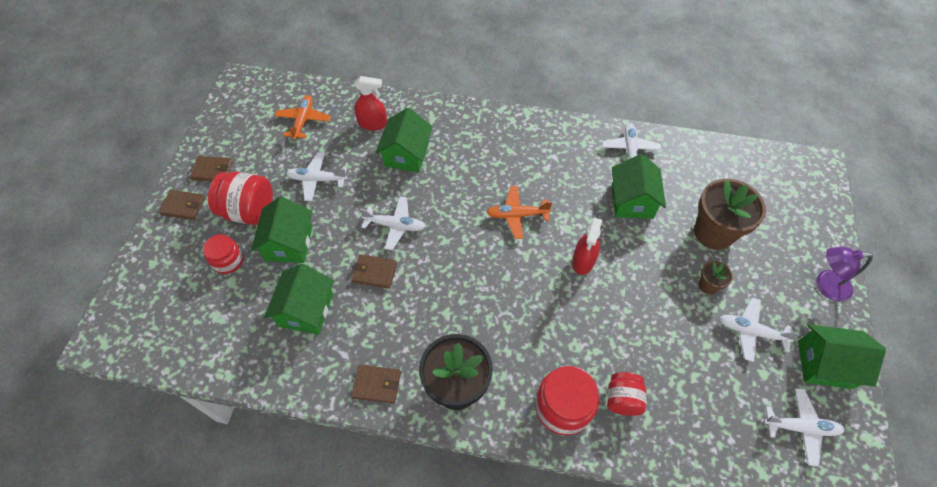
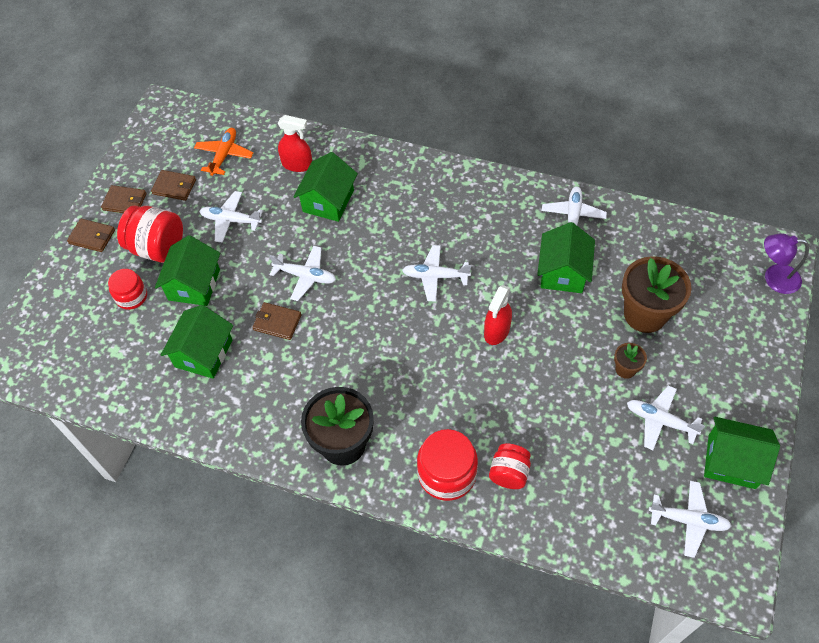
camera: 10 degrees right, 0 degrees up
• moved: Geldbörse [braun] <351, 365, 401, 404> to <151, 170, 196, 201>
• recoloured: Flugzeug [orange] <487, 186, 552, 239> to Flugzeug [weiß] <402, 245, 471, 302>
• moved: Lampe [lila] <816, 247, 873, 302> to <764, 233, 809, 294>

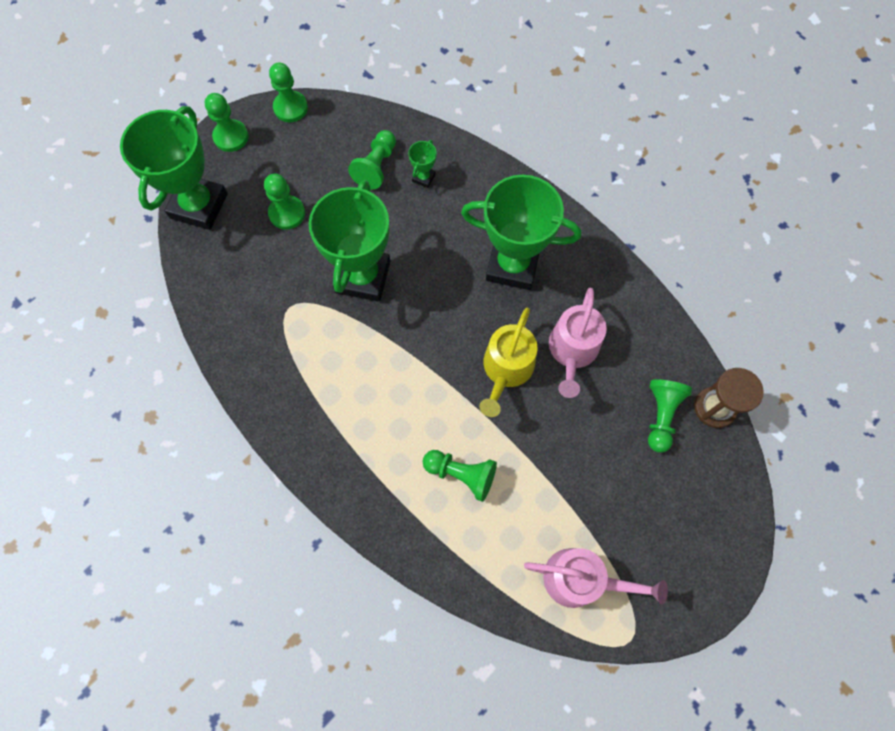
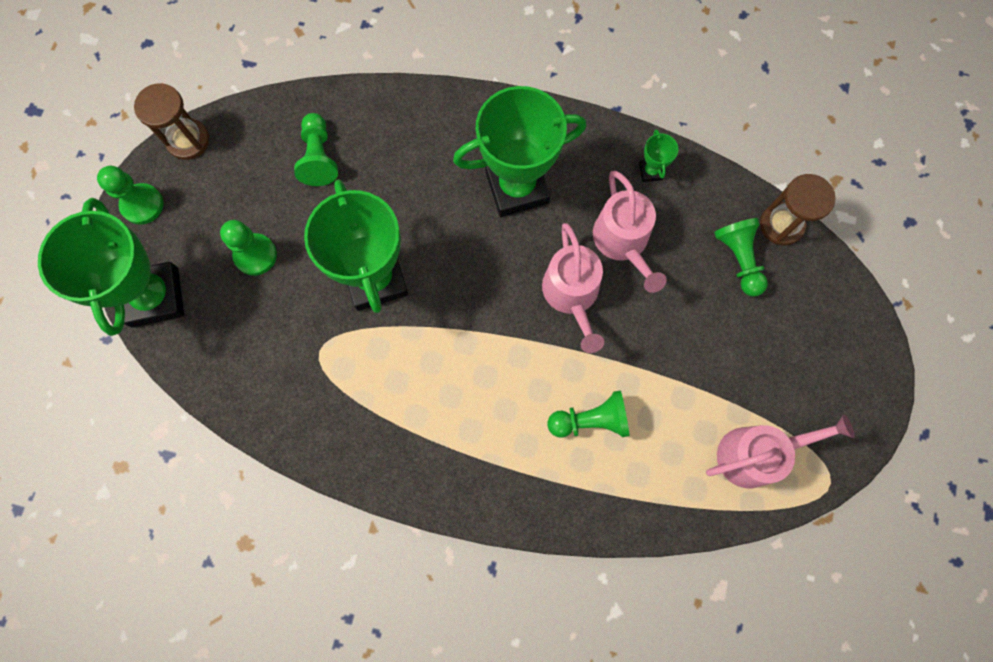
camera: 30 degrees left, 5 degrees up
• replaced: Bauer [grün] <269, 62, 308, 122> to Sanduhr [braun] <134, 83, 210, 160>
• moved: Pokal [grün] <408, 140, 437, 188> to <639, 129, 678, 182>
• recoloured: Gießkanne [gelb] <479, 307, 537, 417> to Gießkanne [rosa] <542, 223, 604, 353>

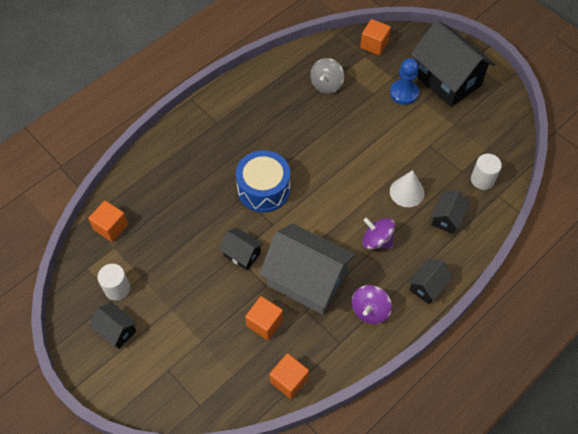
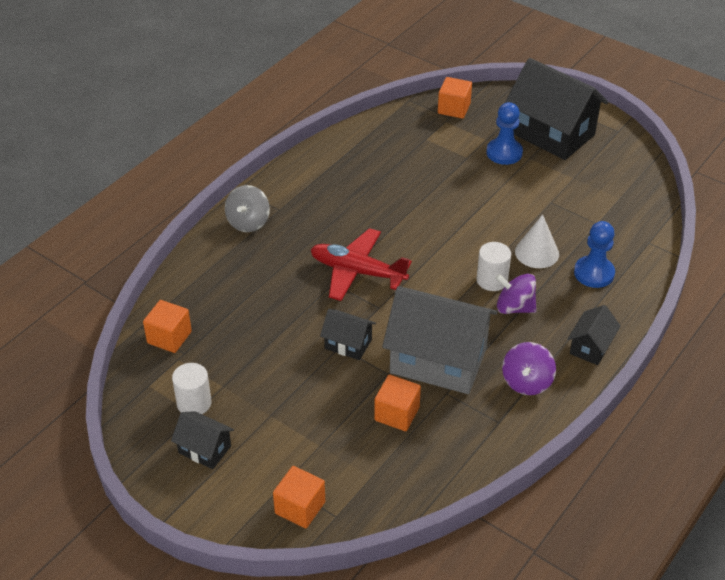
camera: 10 degrees left, 15 degrees down
• replaced: Trommel [blau] <236, 150, 290, 212> to Flugzeug [rot] <310, 228, 412, 301>
• moved: Kubus [orange] <270, 353, 309, 399> to <273, 466, 325, 528>
• moved: Kreisel [grau] <310, 58, 344, 94> to <225, 185, 270, 232>
• replaced: Haus [schwarz] <431, 190, 470, 234> to Bauer [blau] <574, 221, 615, 288>
• moved: Vollzylinder [weiß] <471, 154, 502, 190> to <477, 242, 511, 291>

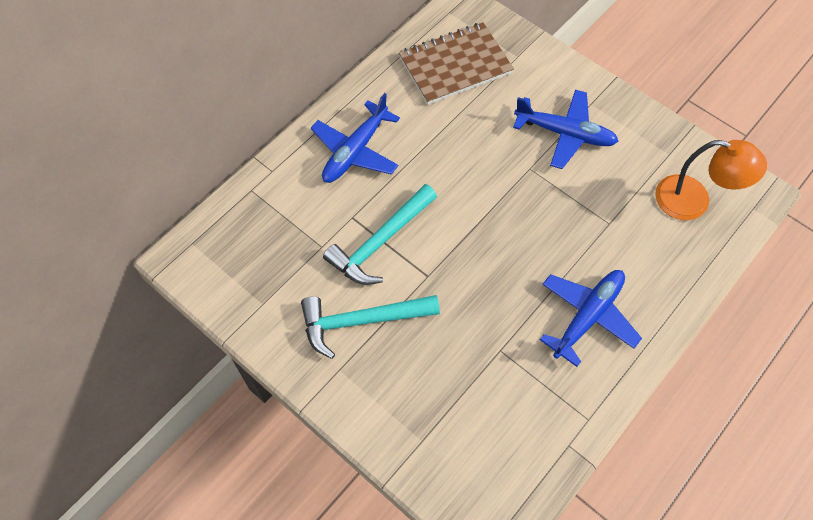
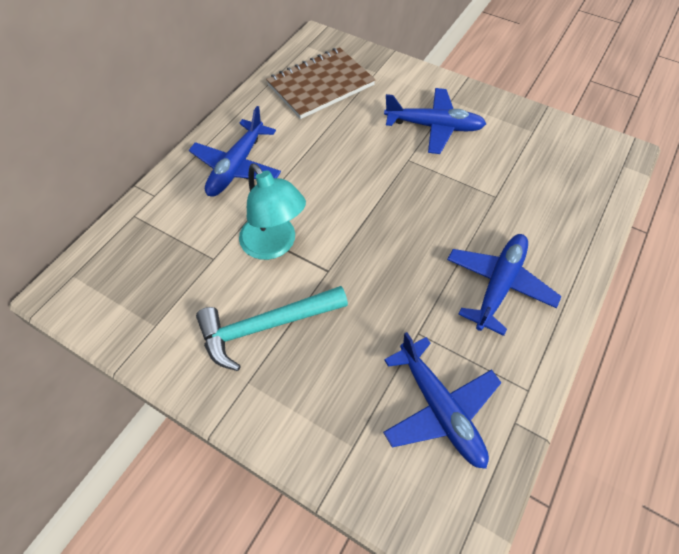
camera: 10 degrees left, 5 degrees down
• replaced: Hammer [türkis] <323, 184, 437, 285> to Lampe [türkis] <239, 163, 306, 260>
• removed: Lampe [orange] <655, 140, 767, 220>
• added: Flugzeug [blau] <383, 332, 501, 469>

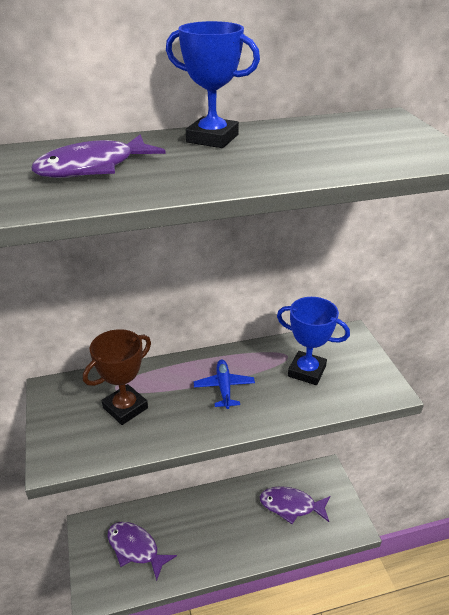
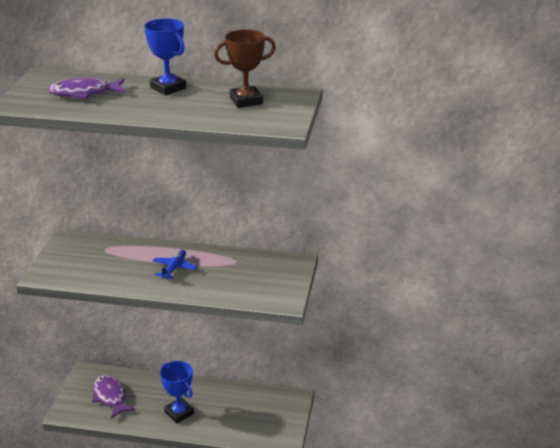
camera: 25 degrees right, 5 degrees down
• moved: Pokal [braun] <83, 329, 151, 425> to <214, 30, 276, 108>
• removed: Fisch [lila] <260, 486, 330, 524>
• moved: Pokal [blau] <277, 297, 350, 385> to <160, 361, 194, 424>

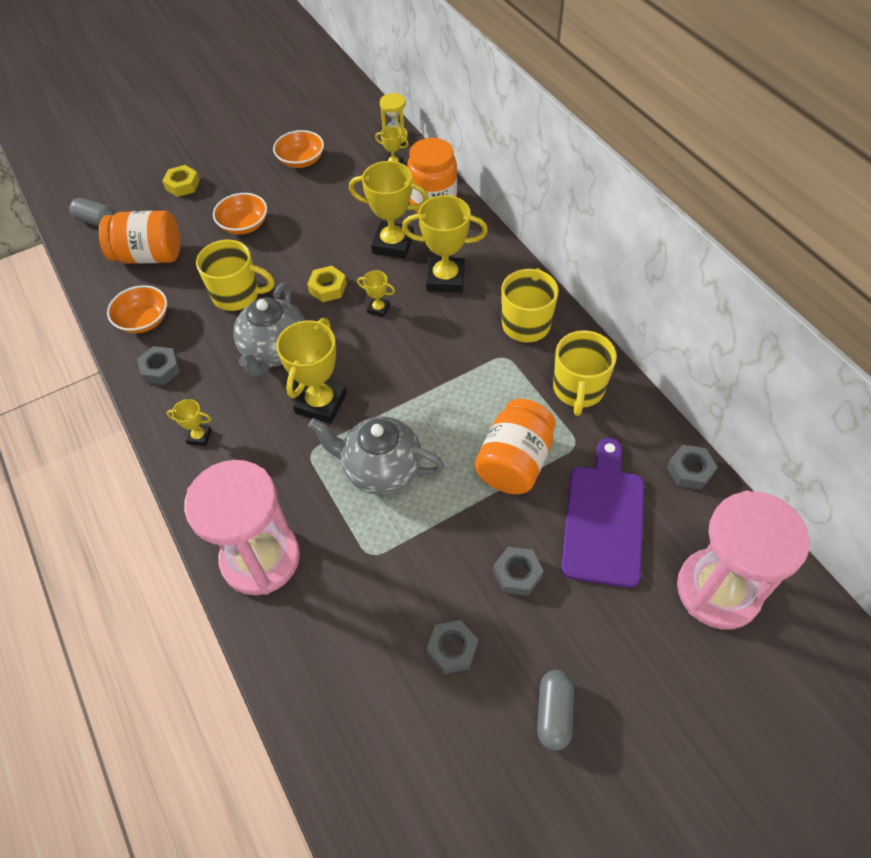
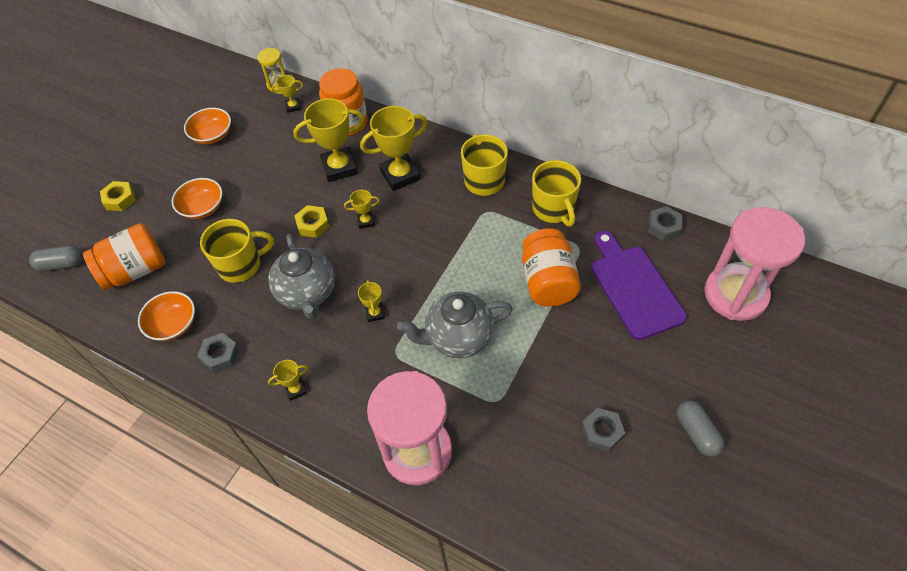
camera: 30 degrees left, 0 degrees up
• resized: Pokal [gelb] <276, 318, 347, 424> = <358, 280, 385, 322> x0.48
• removed: Sechskantmutter [grau] <493, 547, 544, 596>

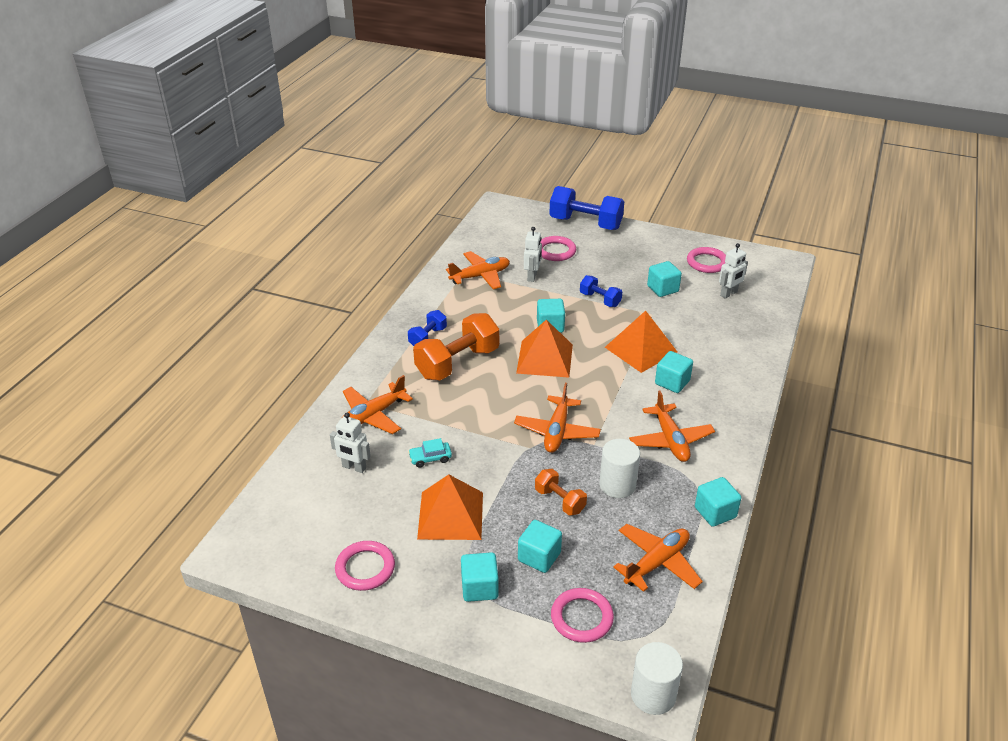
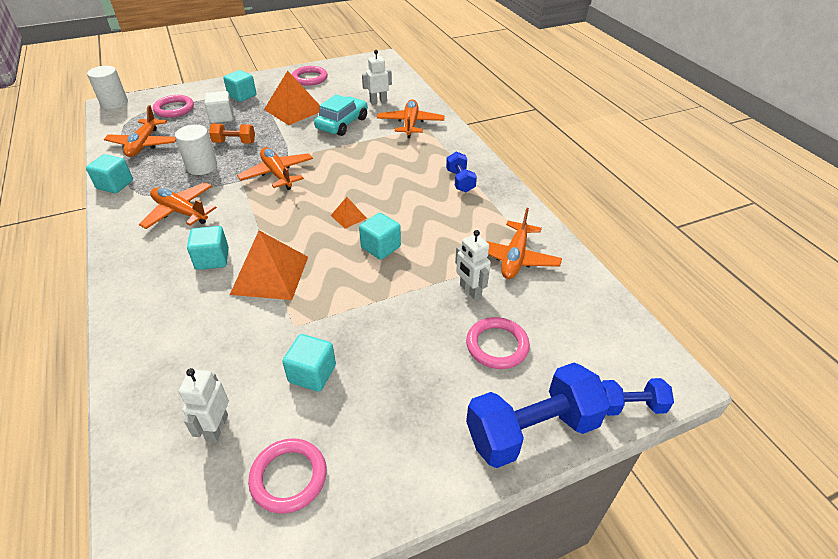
camera: 135 degrees right, 5 degrees up
• resized: Auto [türkis] <408, 438, 452, 468> = <314, 94, 368, 136> x1.88
• removed: Hantel [orange] <413, 313, 499, 380>
• resized: Pyramide [orange] <516, 319, 573, 378> = <331, 197, 367, 229> x0.48
• recoloured: Kubus [türkis] <518, 520, 562, 573> to Kubus [weiß] <204, 91, 233, 123>
• moved: Hantel [blau] <580, 275, 622, 307> to <602, 378, 674, 416>

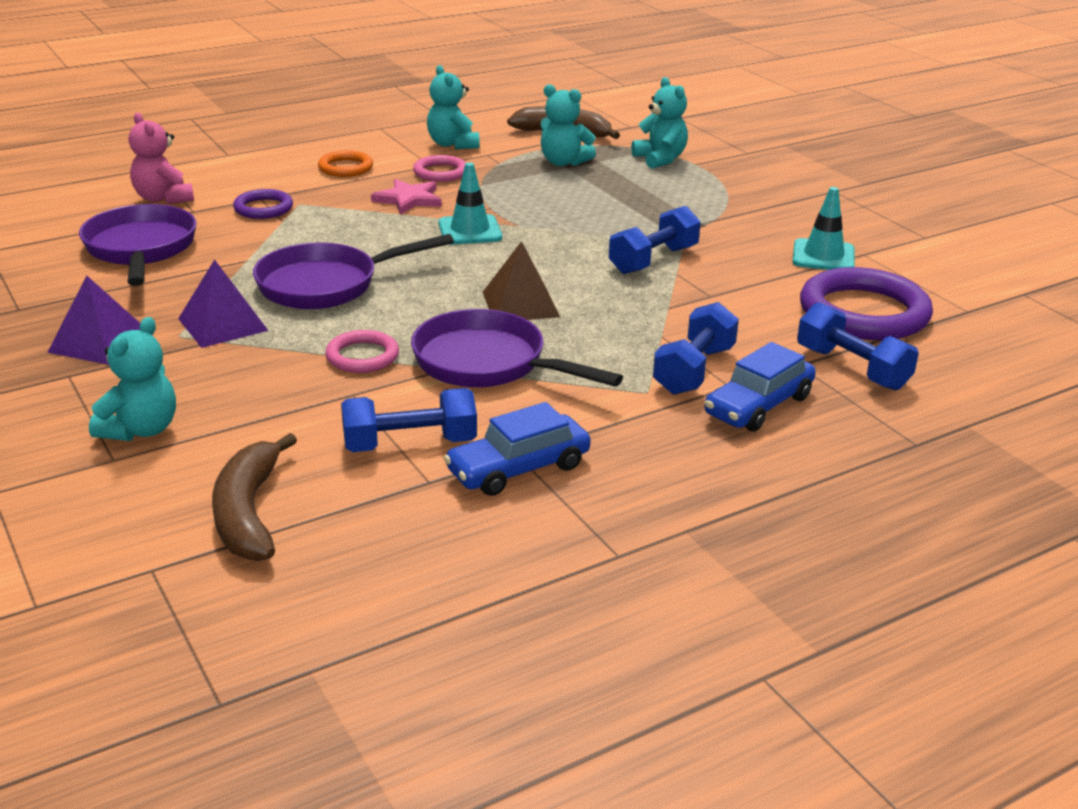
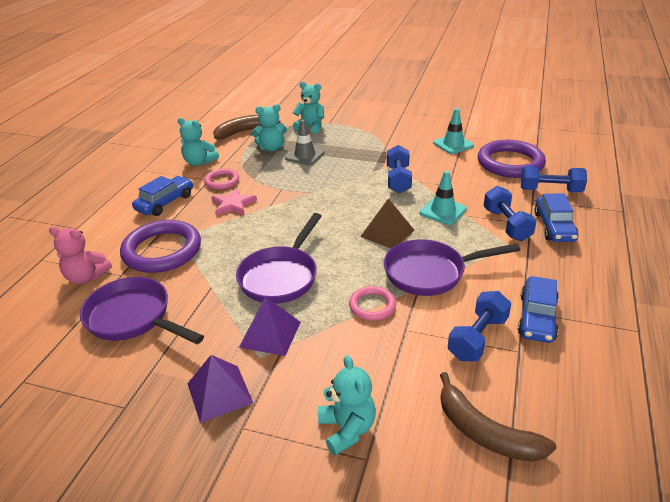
camera: 40 degrees left, 5 degrees up
• resized: Ring [lila] <233, 189, 293, 219> = <120, 220, 201, 273> x1.92
• replaced: Ring [orange] <318, 150, 373, 177> to Auto [blau] <132, 176, 193, 216>
• moved: Leitkegel [türkis] <438, 162, 502, 245> to <420, 171, 467, 225>
• added: Leitkegel [grau] <285, 119, 325, 165>

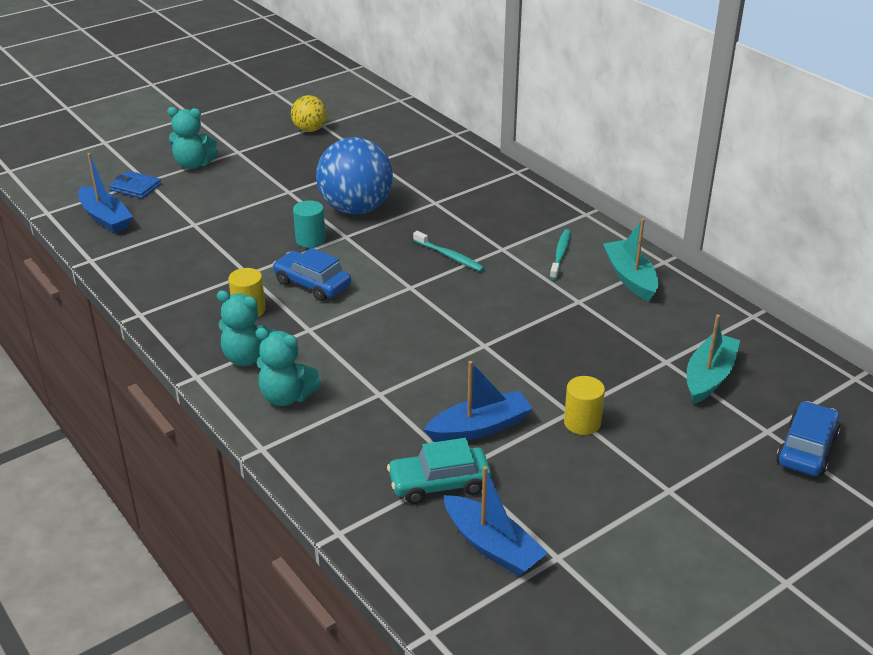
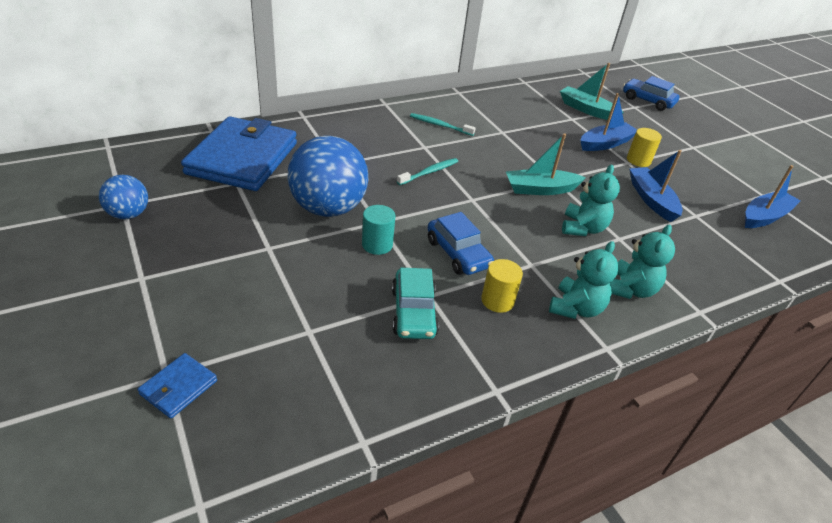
camera: 85 degrees left, 5 degrees up
• moved: Boot [blau] <78, 153, 133, 233> to <581, 93, 637, 151>
• moved: Teddybär [türkis] <167, 107, 218, 169> to <562, 164, 620, 236>
• turned: Auto [blau] <273, 248, 351, 301> = <428, 212, 494, 275> 75 degrees counterclockwise
• recoloured: Ball [gelb] <291, 95, 327, 132> to Ball [blau] <99, 175, 148, 219>
• moved: Auto [türkis] <387, 438, 491, 504> to <392, 268, 439, 339>
• moved: Boot [türkis] <603, 218, 659, 301> to <506, 133, 586, 195>
• added: Geldbörse [blau] <181, 116, 297, 191>

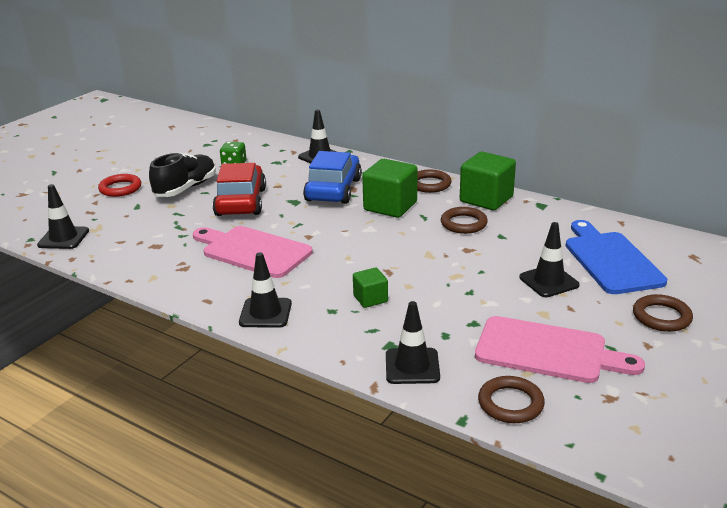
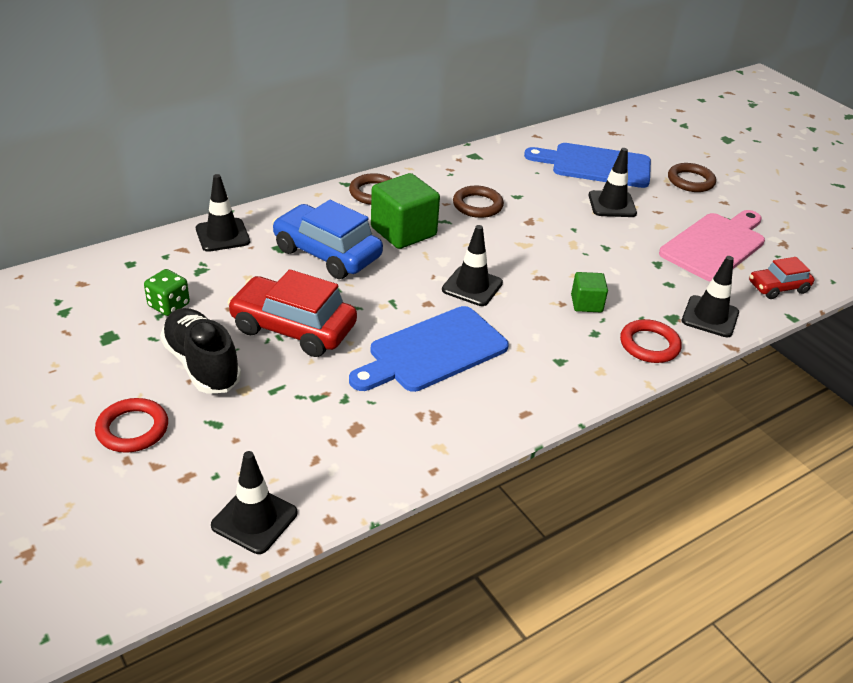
camera: 70 degrees left, 10 degrees up
• recoloured: Schneidebrett [rosa] <193, 226, 313, 278> to Schneidebrett [blau] <349, 306, 509, 392>
• moved: Leitkegel [schwarz] <239, 252, 292, 328> to <442, 225, 503, 306>
• removed: Kubus [grün] <460, 152, 516, 210>
• replaced: Ring [braun] <478, 376, 545, 423> to Auto [rot] <749, 257, 814, 299>
• added: Ring [rot] <620, 319, 682, 363>

